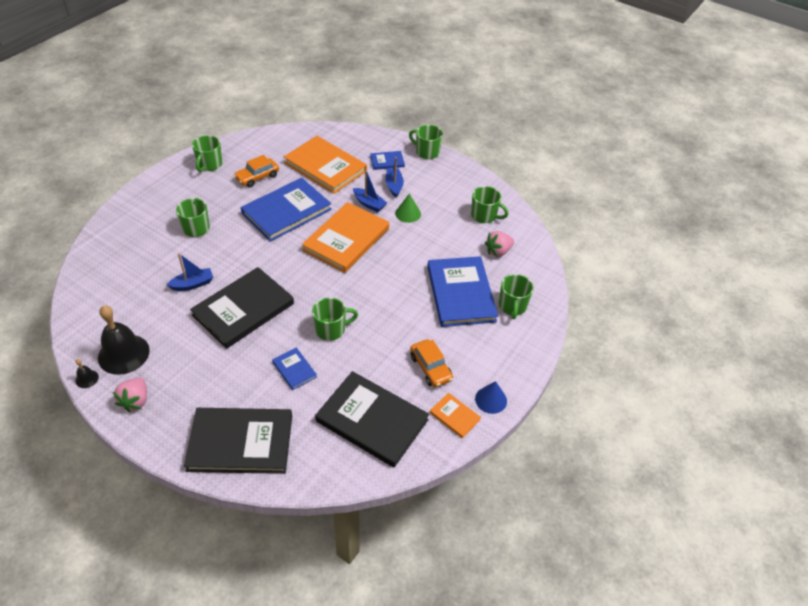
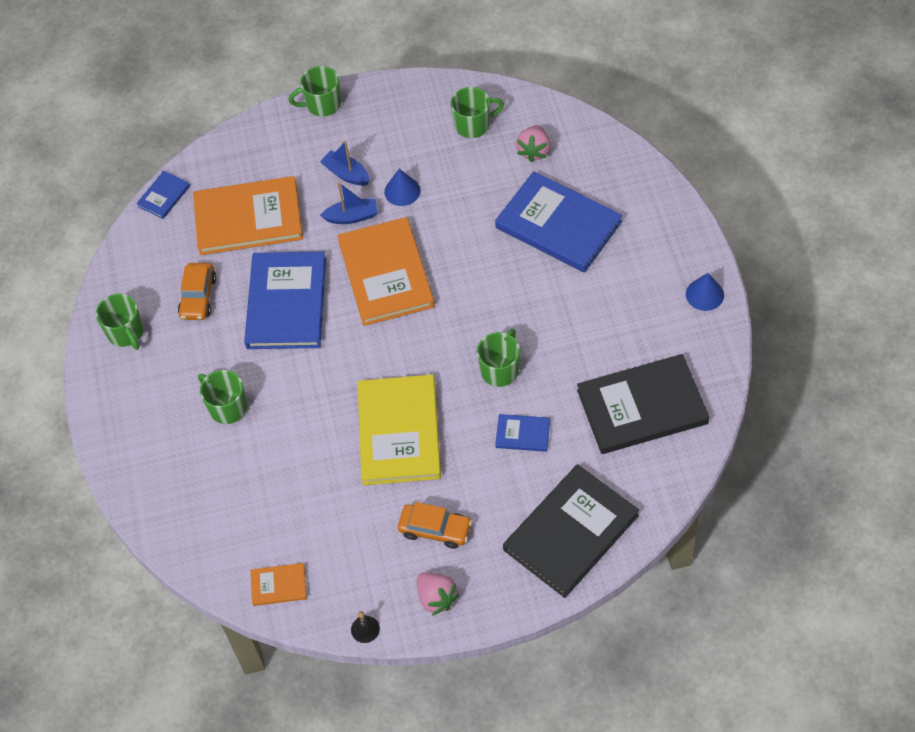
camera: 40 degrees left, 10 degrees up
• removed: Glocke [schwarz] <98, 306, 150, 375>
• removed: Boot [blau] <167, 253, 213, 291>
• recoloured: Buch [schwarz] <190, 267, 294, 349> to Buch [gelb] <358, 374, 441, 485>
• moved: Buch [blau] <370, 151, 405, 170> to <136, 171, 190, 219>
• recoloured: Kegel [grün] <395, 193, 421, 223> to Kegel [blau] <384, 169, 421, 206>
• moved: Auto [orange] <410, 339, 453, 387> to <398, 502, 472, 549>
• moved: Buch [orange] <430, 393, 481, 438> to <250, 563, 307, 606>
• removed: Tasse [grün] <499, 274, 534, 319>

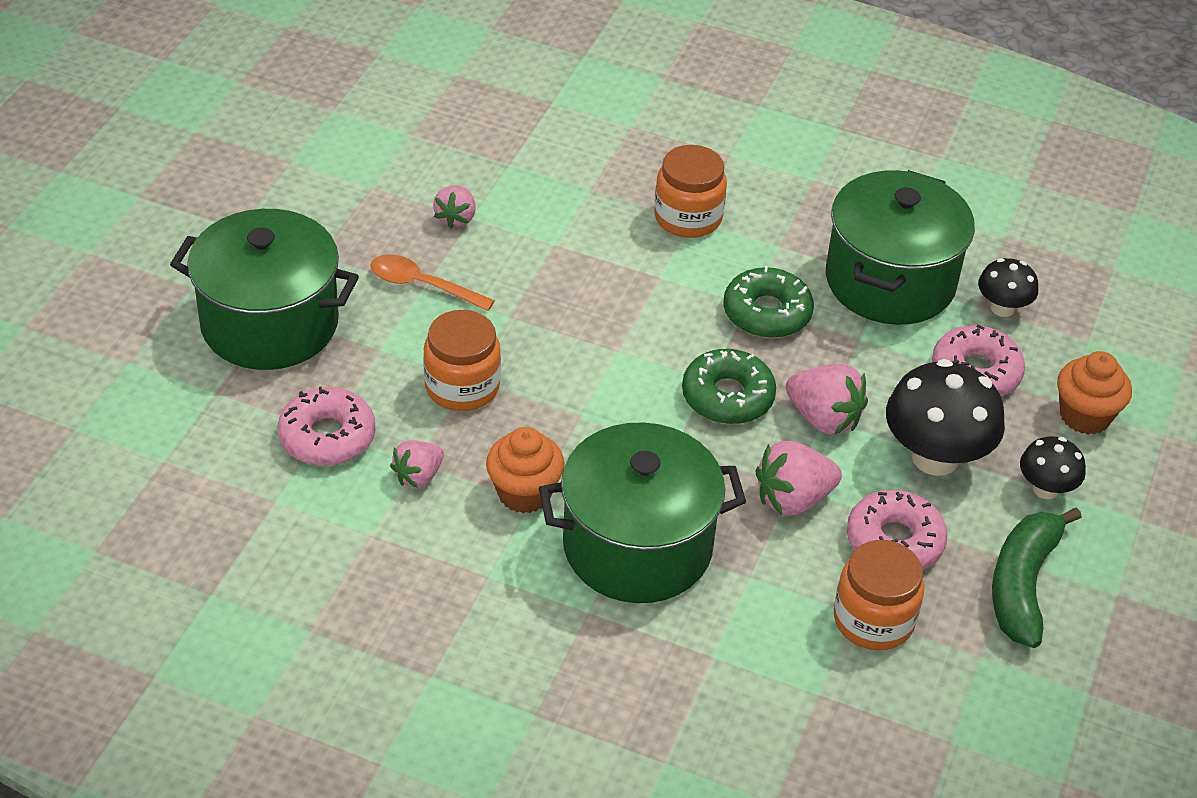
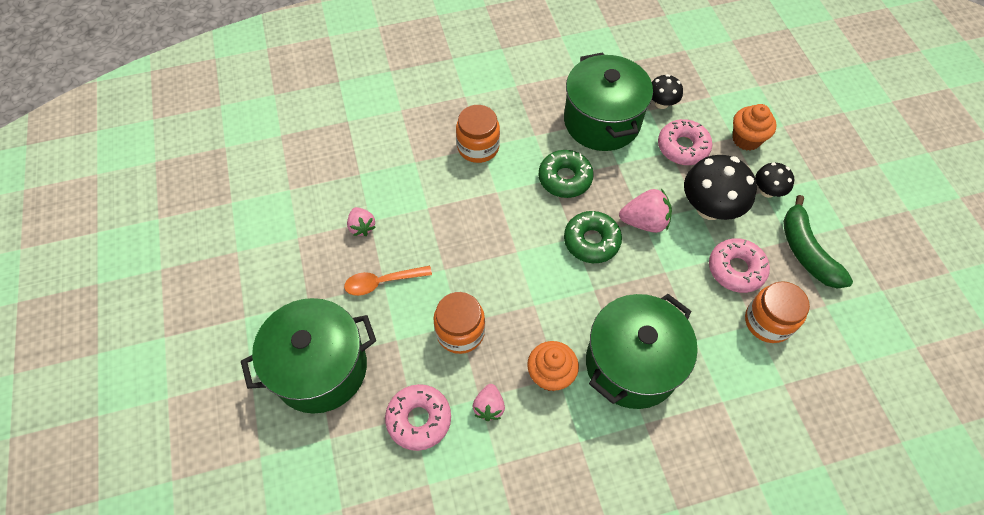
camera: 35 degrees left, 15 degrees up
• removed: Erdbeere [rosa] <755, 441, 842, 516>

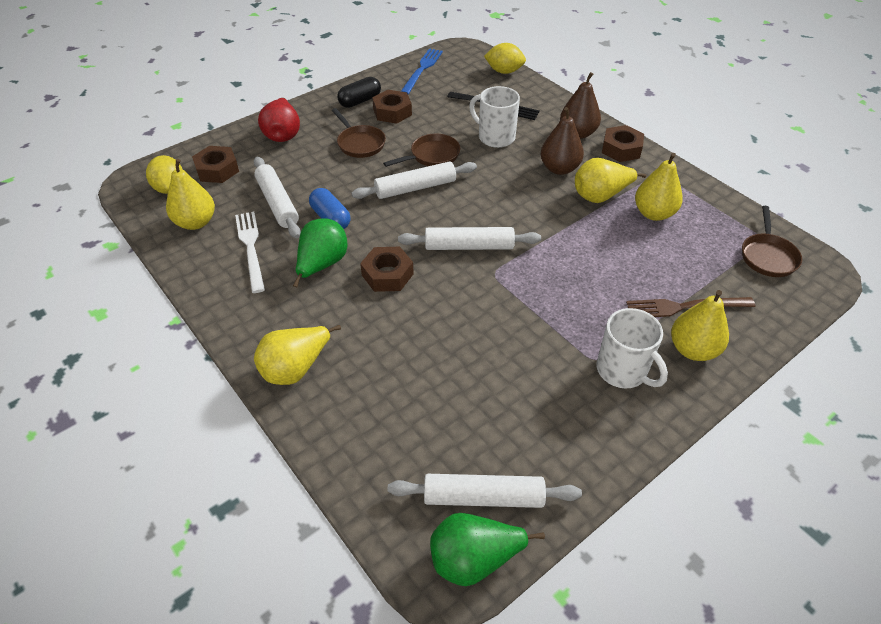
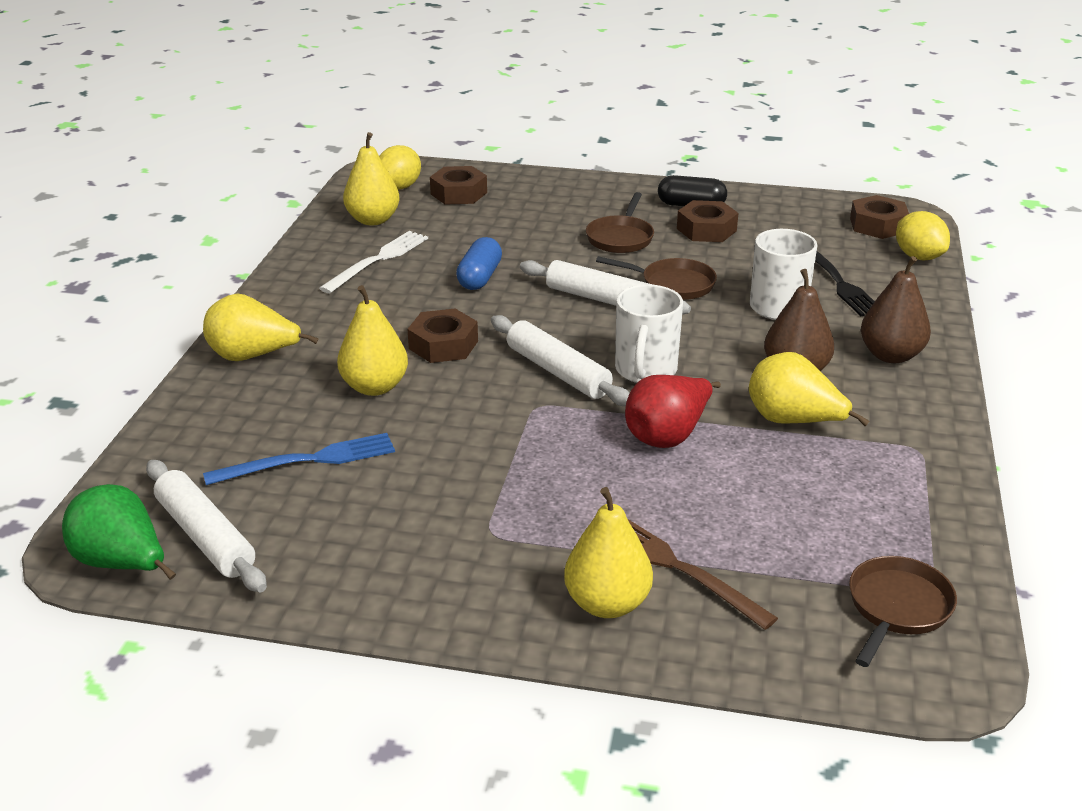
camera: 50 degrees right, 15 degrees down
• removed: Nudelholz [weiß] <254, 157, 301, 238>
• moved: Birne [rot] <258, 98, 300, 142> to <625, 375, 721, 448>
• removed: Birne [grün] <293, 218, 347, 287>
• moved: Gabel [blau] <401, 48, 443, 94> to <203, 433, 395, 485>
• moved: Tasse [weiß] <597, 308, 668, 388> to <615, 284, 683, 383>
• moved: Sechskantmutter [braun] <602, 125, 644, 162> to <850, 195, 909, 239>
• moved: Birne [gelb] <635, 153, 683, 221> to <337, 285, 408, 396>
• turned: Pfanne [braun] <742, 206, 802, 277> = <849, 556, 957, 667> 150 degrees clockwise

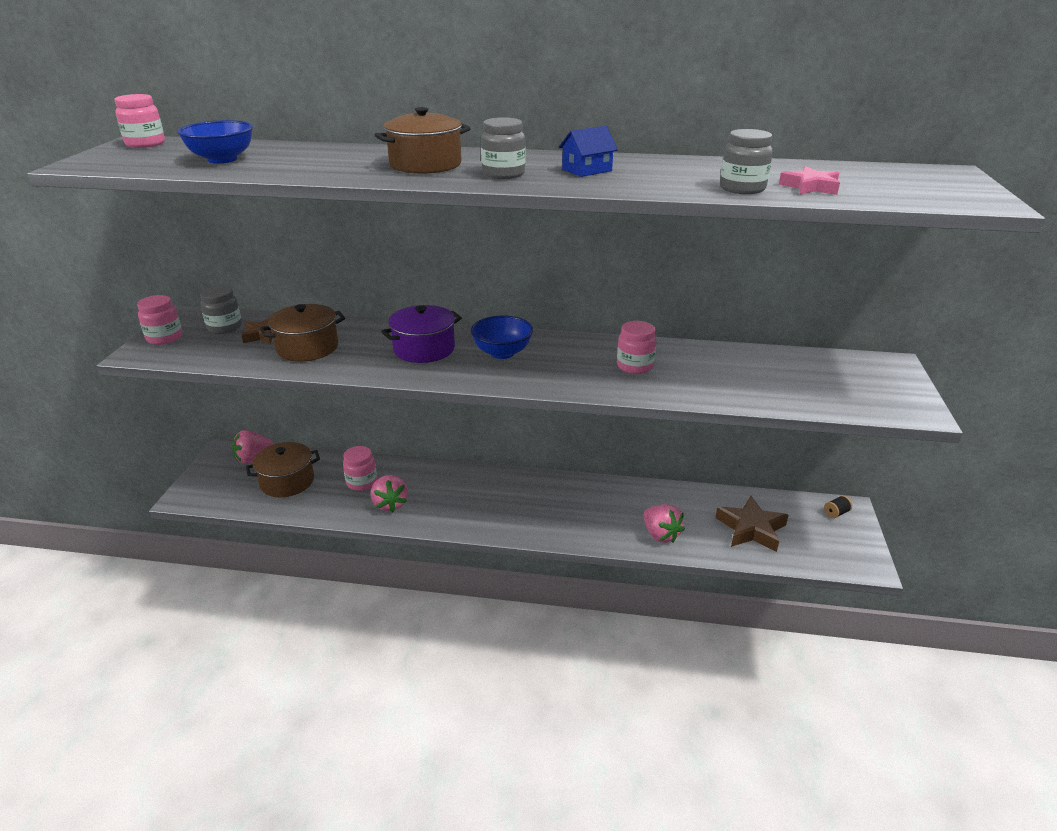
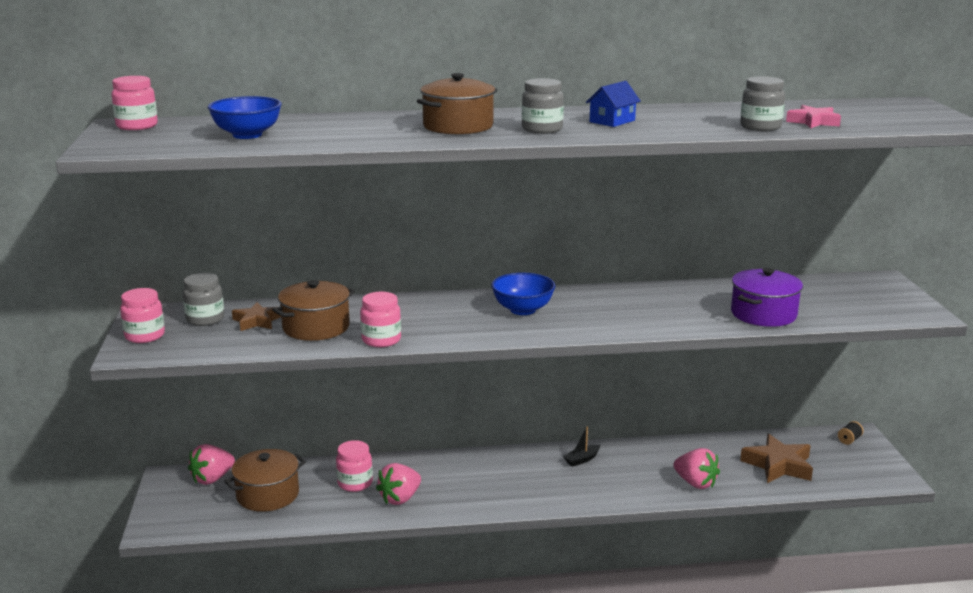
camera: 15 degrees left, 10 degrees down
• turned: Erdbeere [rosa] <371, 475, 408, 512> = <376, 463, 421, 505> 75 degrees clockwise
• moved: Kochtopf [lila] <381, 305, 462, 363> to <731, 268, 803, 327>
• moved: Einmachglas [rosa] <617, 321, 656, 374> to <360, 292, 401, 347>
• added: Boot [schwarz] <563, 426, 600, 467>

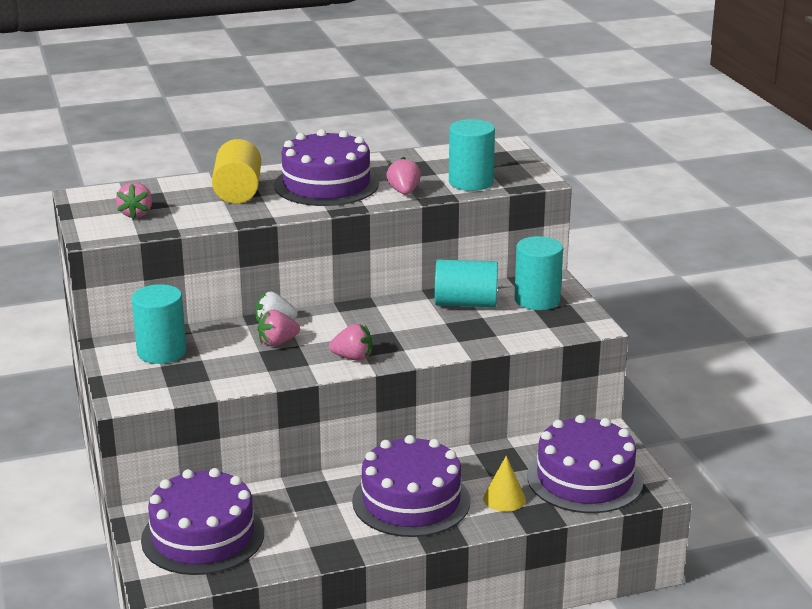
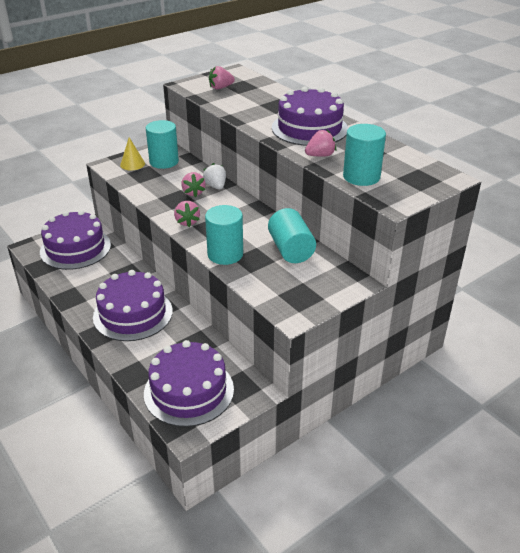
camera: 70 degrees right, 10 degrees up
• removed: Vollzylinder [gelb] <212, 139, 261, 204>
• turned: Erdbeere [rosa] <257, 310, 300, 346> = <181, 172, 206, 197> 150 degrees counterclockwise
• moved: Kegel [gelb] <483, 456, 526, 512> to <120, 137, 145, 170>
• moved: Vollzylinder [türkis] <515, 236, 563, 310> to <205, 205, 243, 265>

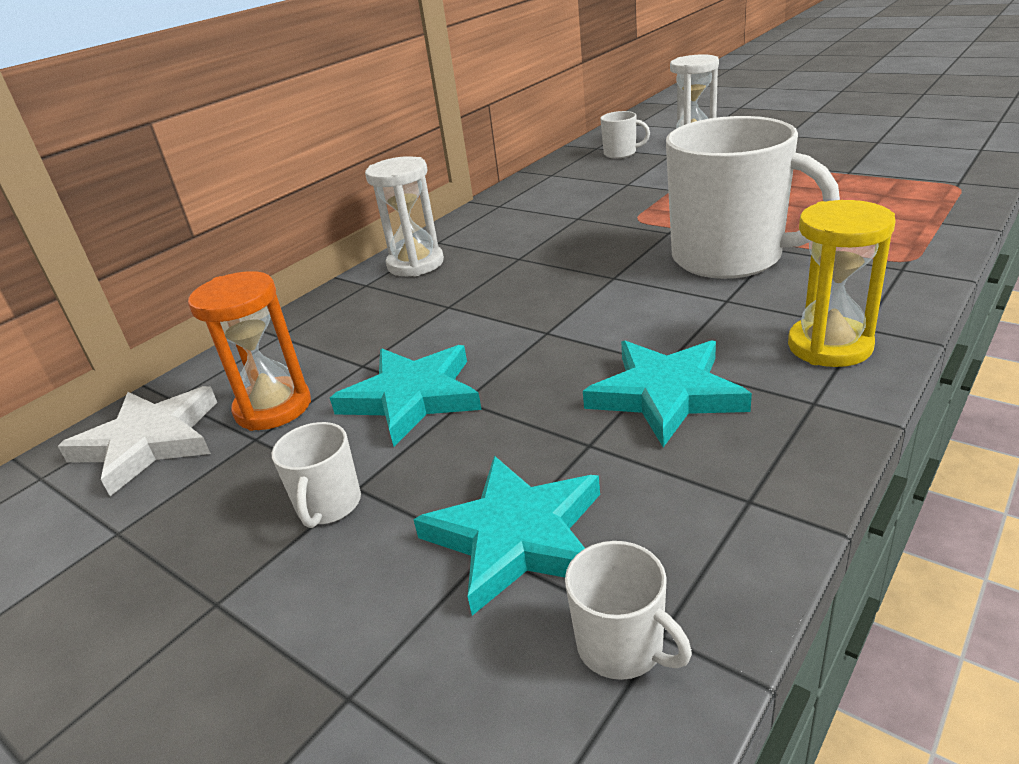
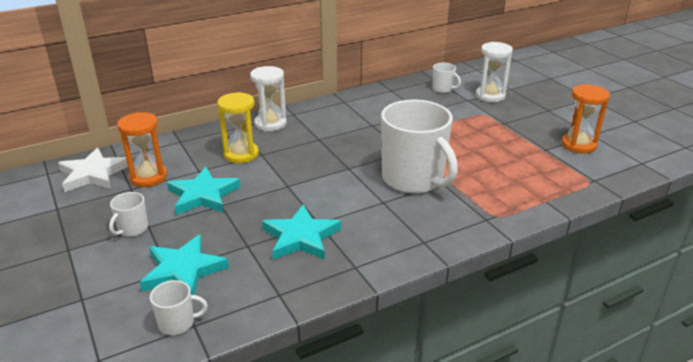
camera: 20 degrees right, 0 degrees up
• turned: Tasse [weiß] <565, 541, 692, 680> = <150, 280, 208, 335> 75 degrees counterclockwise
• moved: Sanduhr [gelb] <788, 200, 896, 367> to <217, 92, 259, 163>
• added: Sanduhr [orange] <561, 84, 610, 154>

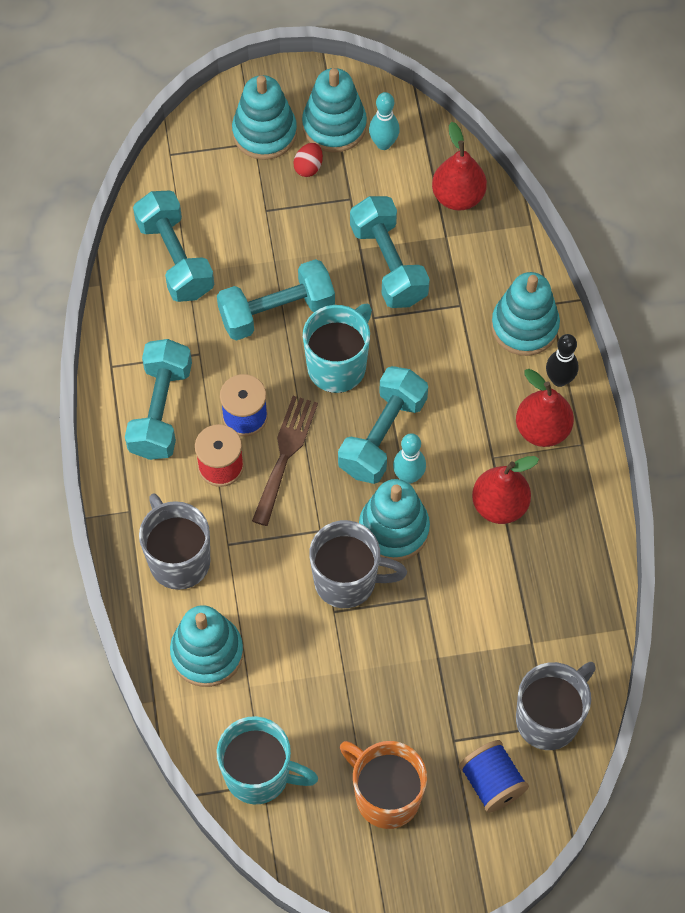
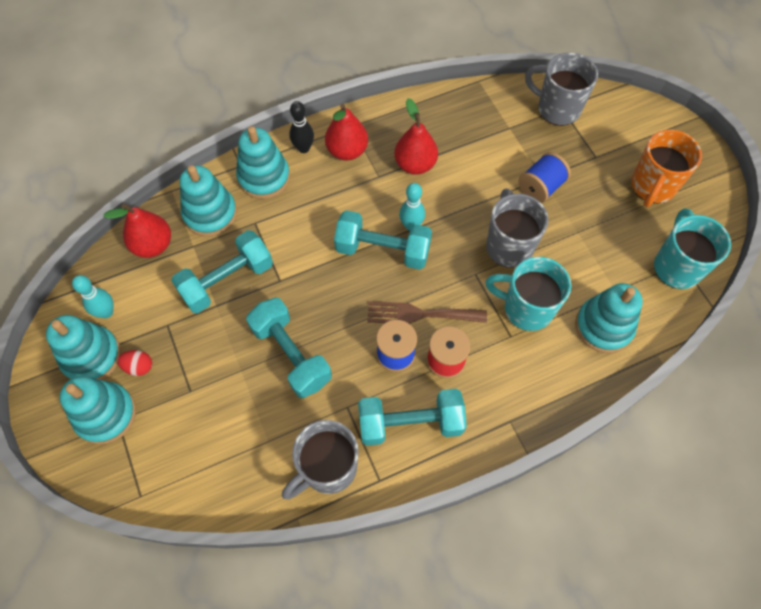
camera: 105 degrees left, 0 degrees up
• removed: Hantel [türkis] <133, 191, 214, 302>
• moved: Tasse [grau] <139, 493, 210, 590> to <282, 420, 359, 499>
• moved: Tasse [türkis] <303, 304, 372, 393> to <486, 257, 571, 331>
• moved: Stapelspielzeug [türkis] <359, 479, 430, 561> to <180, 165, 237, 237>
• moved: Garnrolle [blau] <459, 740, 529, 813> to <518, 152, 571, 203>

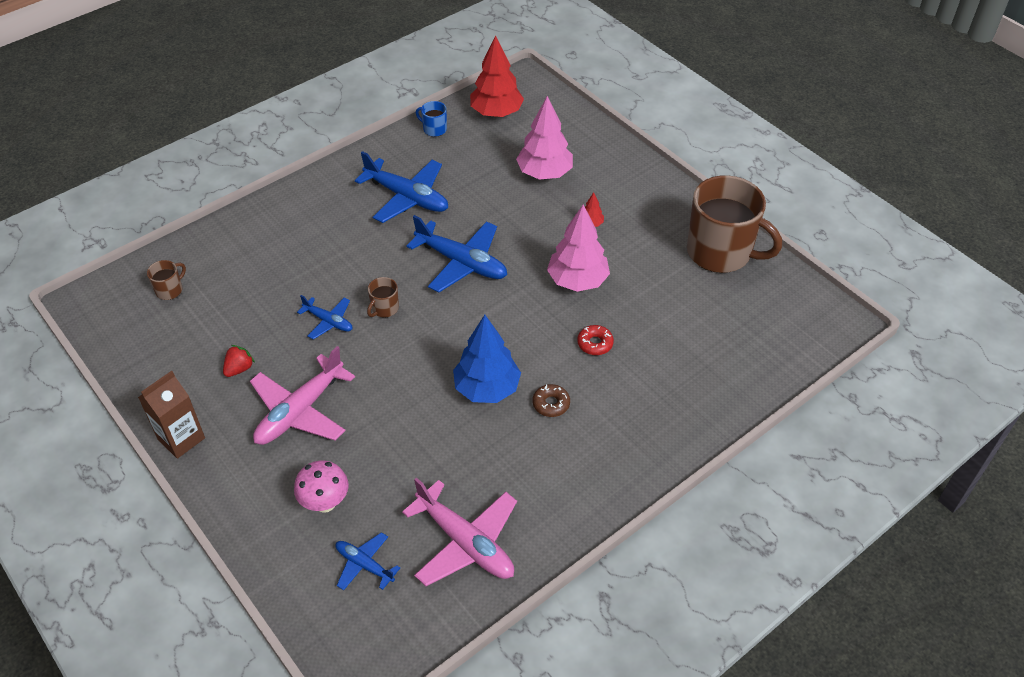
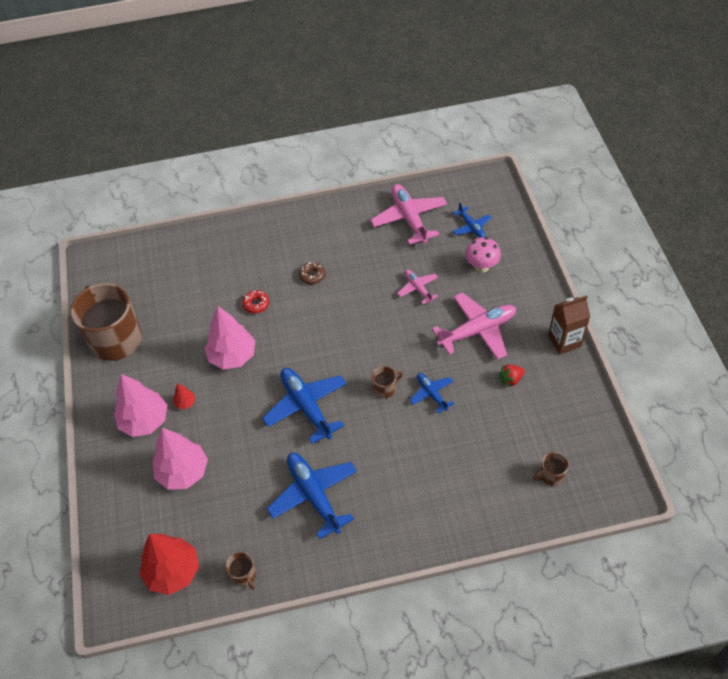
camera: 150 degrees left, 5 degrees up
• recoloured: Tasse [blau] <416, 101, 447, 137> to Tasse [braun] <226, 552, 256, 590>
• removed: Baum [blau] <453, 315, 521, 403>
• added: Baum [rosa] <114, 374, 167, 437>
• added: Flugzeug [rosa] <397, 270, 438, 304>

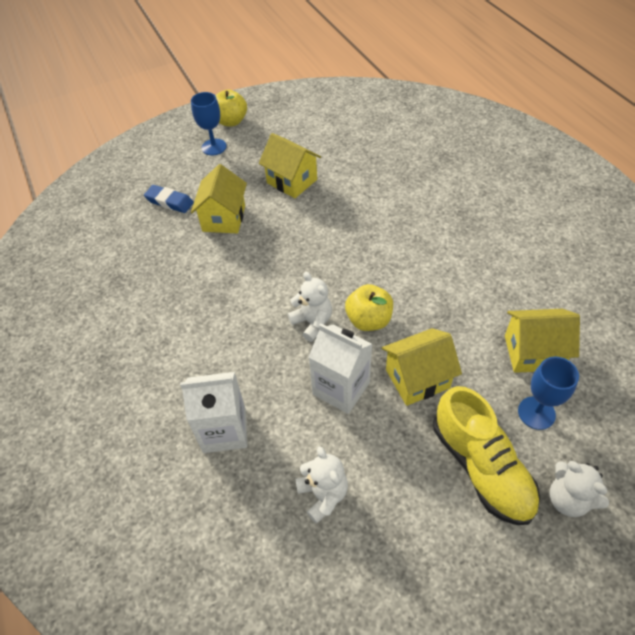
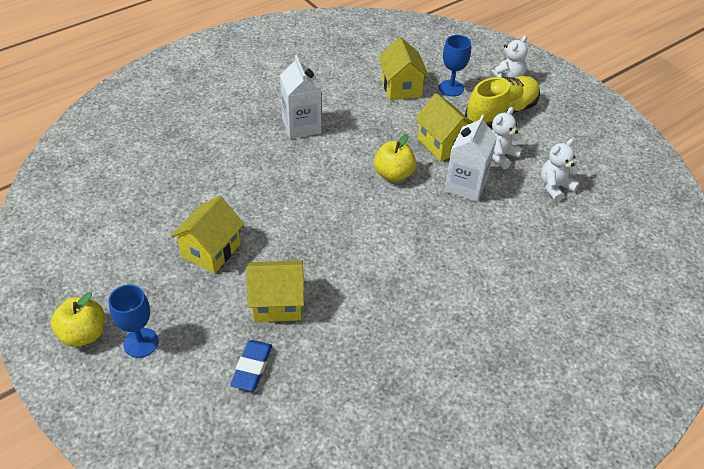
camera: 105 degrees left, 5 degrees down
• moved: Getränkekarton [weiß] <180, 372, 247, 453> to <280, 55, 321, 139>
• moved: Teddybär [weiß] <287, 272, 332, 342> to <492, 107, 522, 170>

